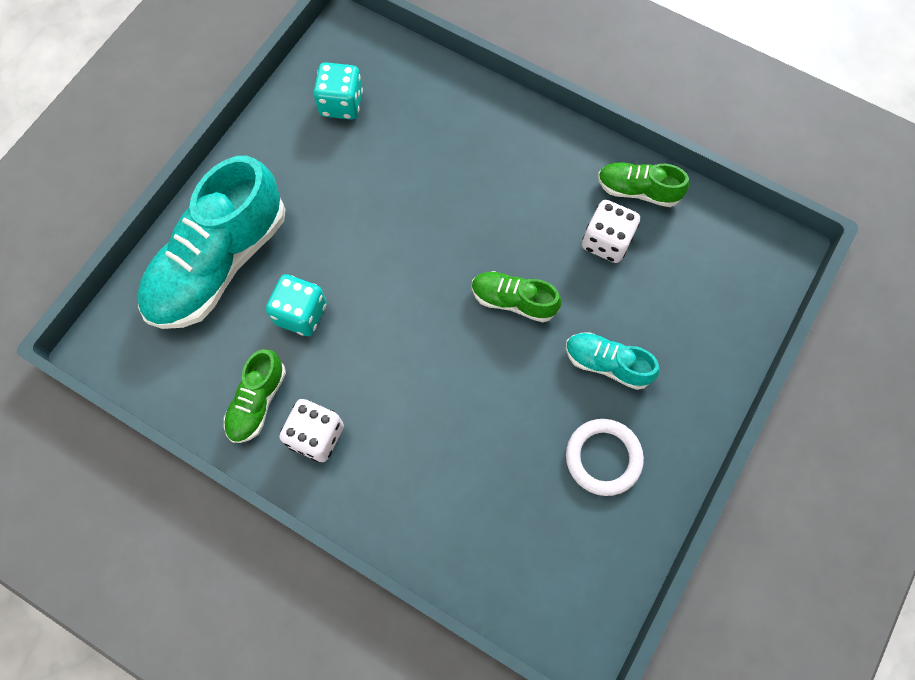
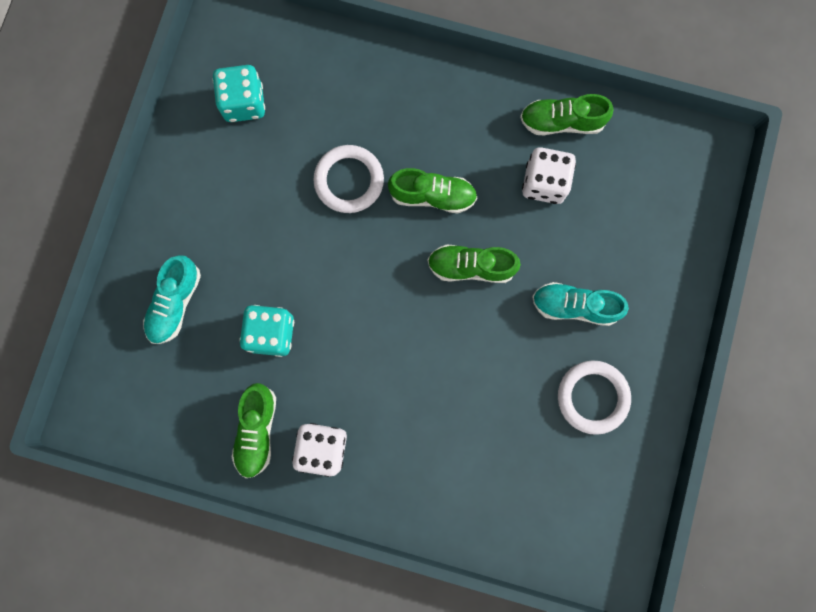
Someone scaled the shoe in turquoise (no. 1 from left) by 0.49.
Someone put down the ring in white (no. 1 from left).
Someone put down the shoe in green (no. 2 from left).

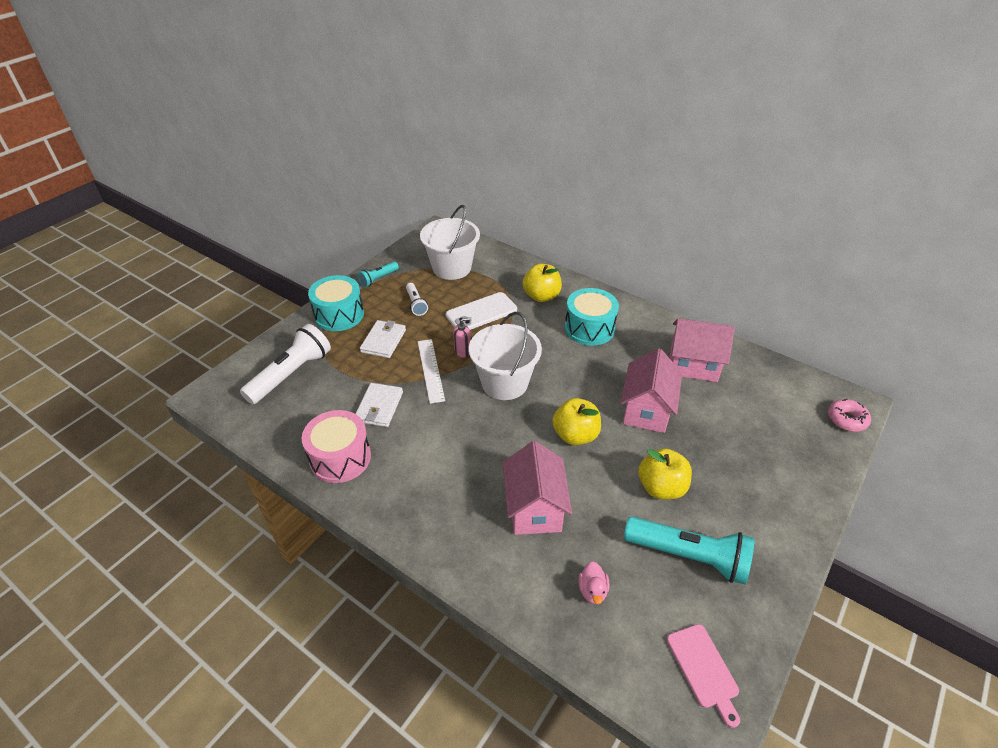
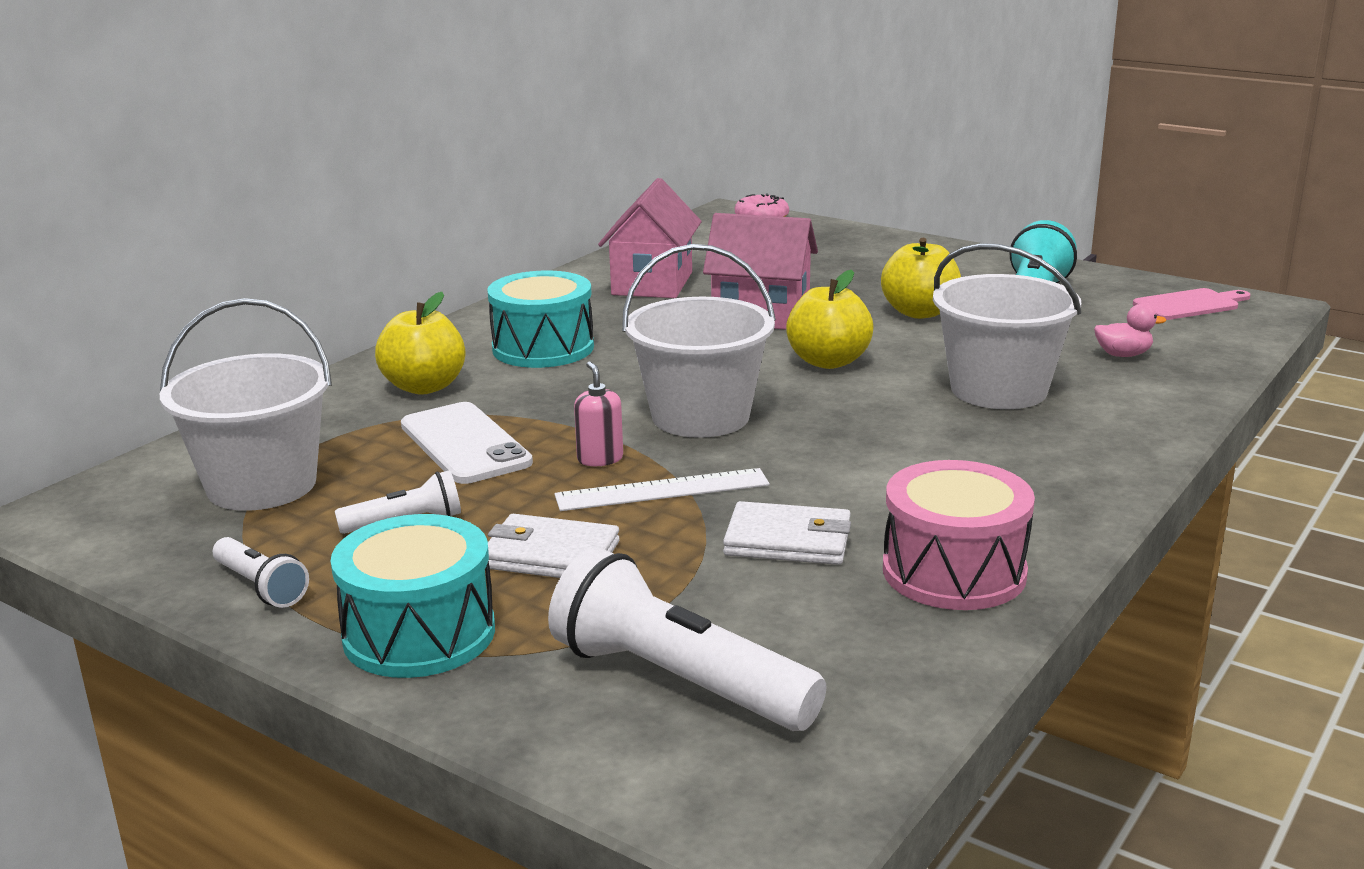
Someone repainted the flashlight in turquoise (no. 1 from left), which became the flashlight in white (no. 1 from left).
Someone swapped the house in pink (no. 1 from left) for the bucket in white (no. 3 from left).

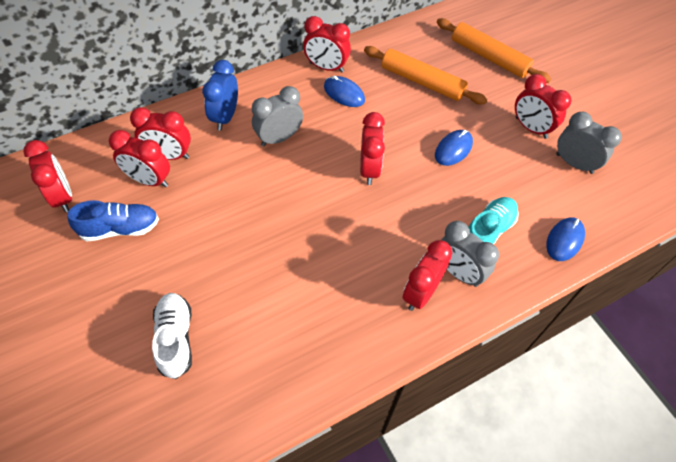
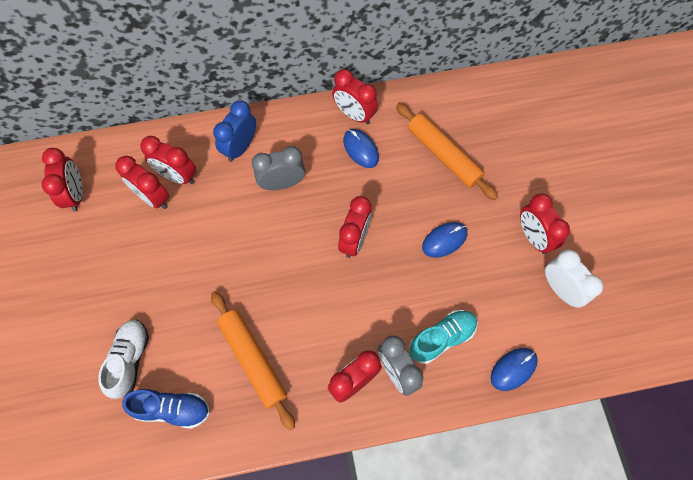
Someone carried the shoe in blue.
Someone carried the rolling pin in orange (no. 2 from left in the first image).
Someone repainted the clock in grey (no. 3 from left), which became the clock in white.

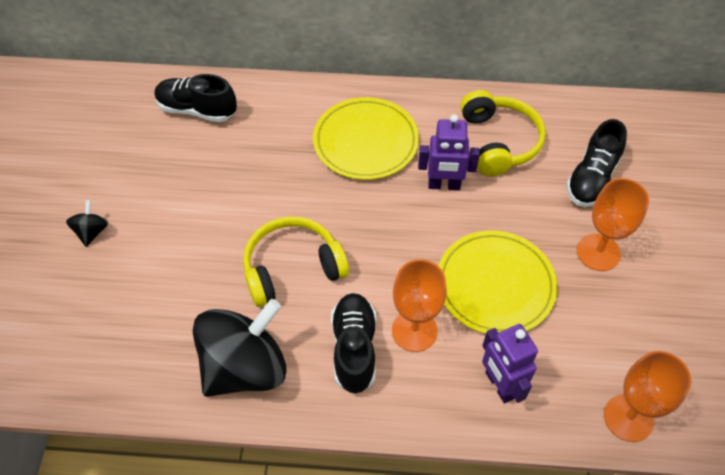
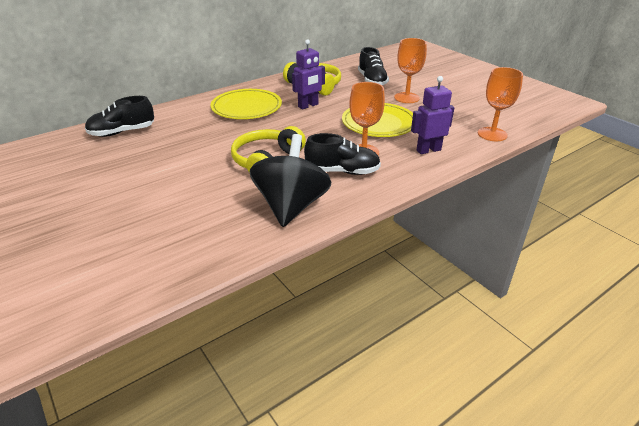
Someone took away the spinning top in black (no. 1 from left).
Someone rotated the shoe in black (no. 2 from left) by 135 degrees clockwise.
Someone rotated the robot in purple (no. 2 from left) by 135 degrees clockwise.

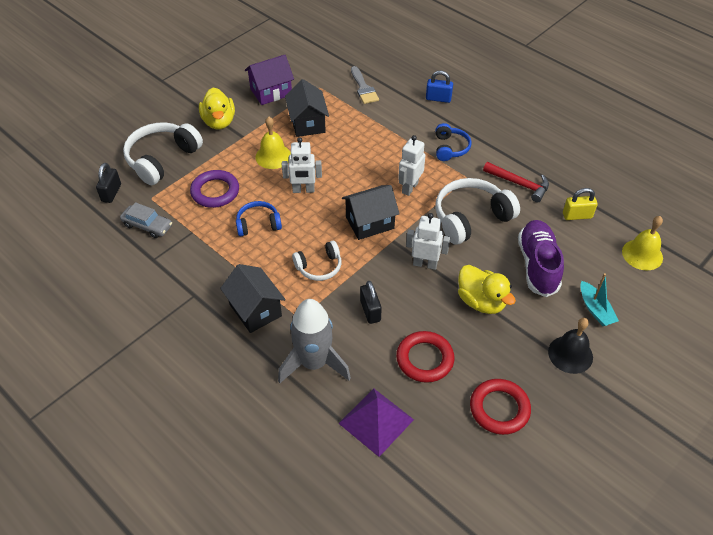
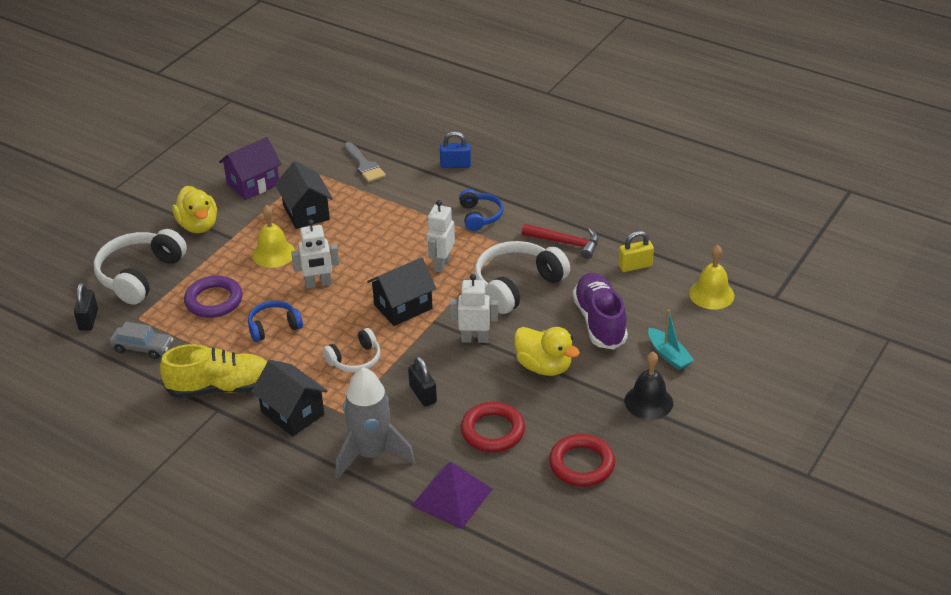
Someone put down the shoe in yellow.

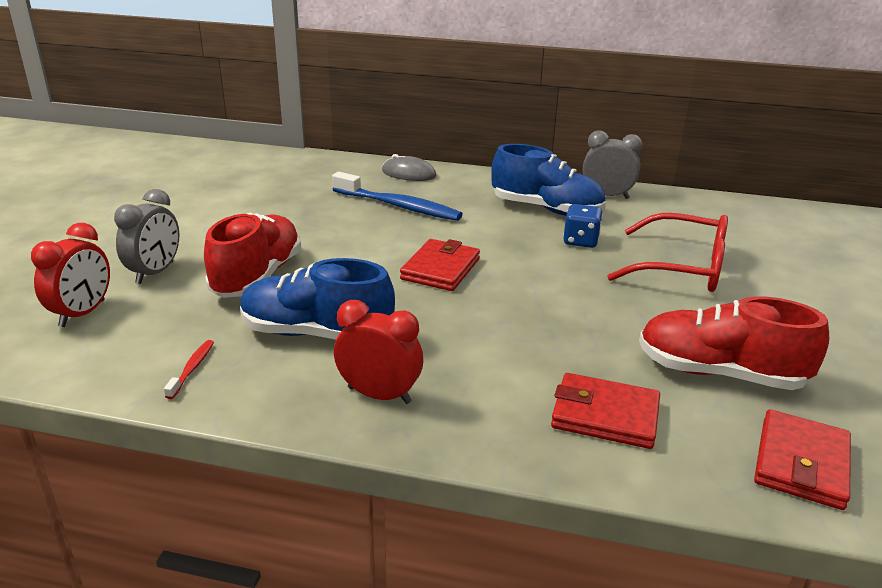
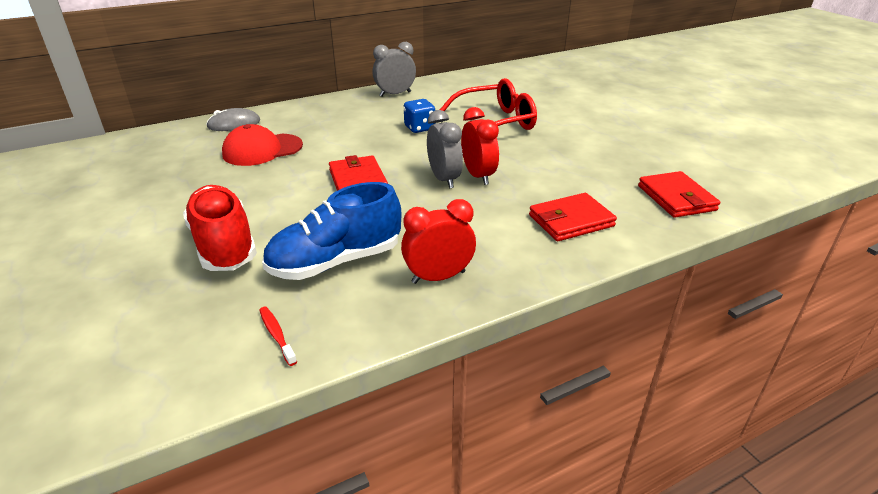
Someone carried the clock in red (no. 1 from left in the first image).
Someone carried the clock in grey (no. 1 from left in the first image).
Someone swapped the toothbrush in blue for the cap in red.
Someone took away the shoe in blue (no. 2 from left).
Someone took away the shoe in red (no. 2 from left).

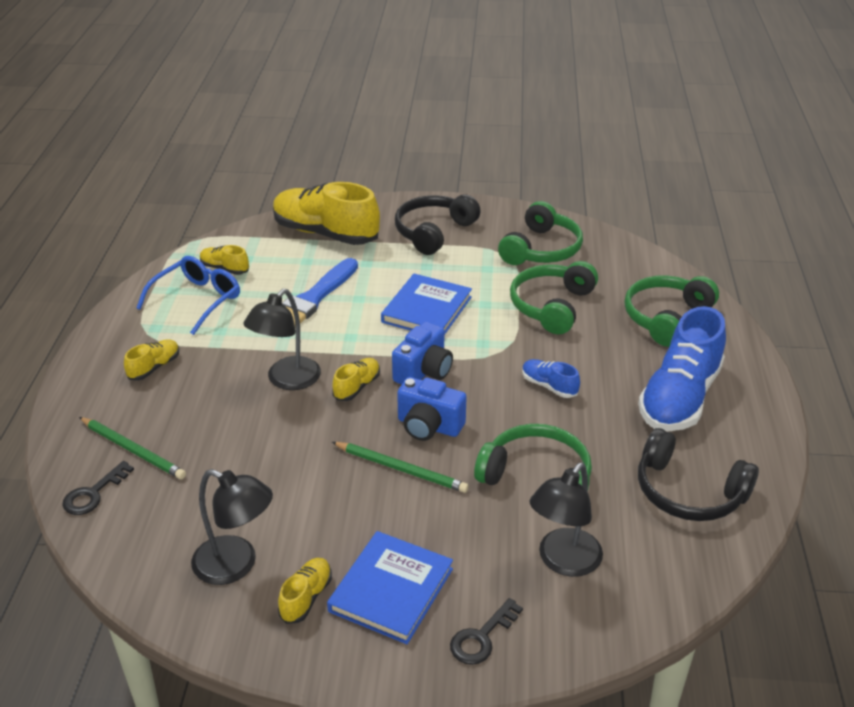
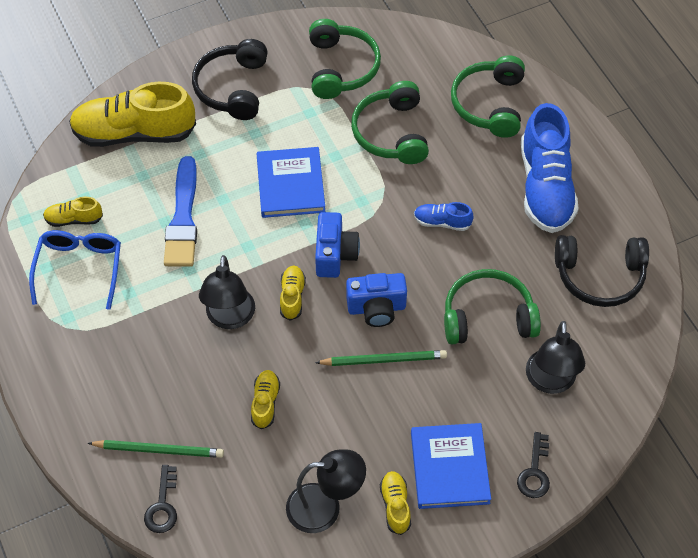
Someone carried the shoe in yellow (no. 1 from left in the first image).

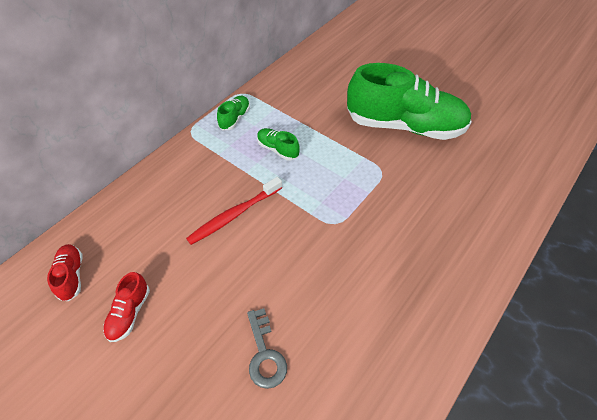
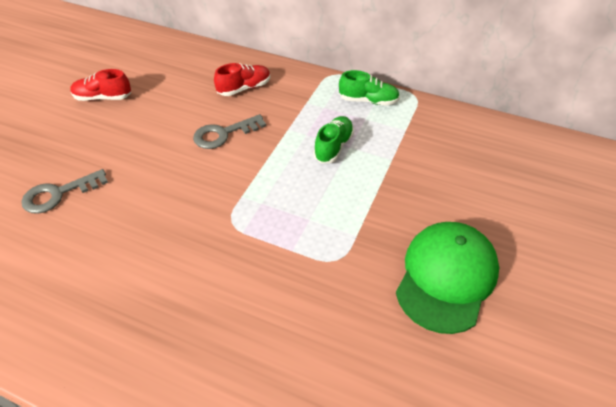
Someone carried the shoe in red (no. 1 from left in the first image).
Someone swapped the toothbrush in red for the key in grey (no. 2 from left).
Someone swapped the shoe in green (no. 3 from left) for the cap in green.

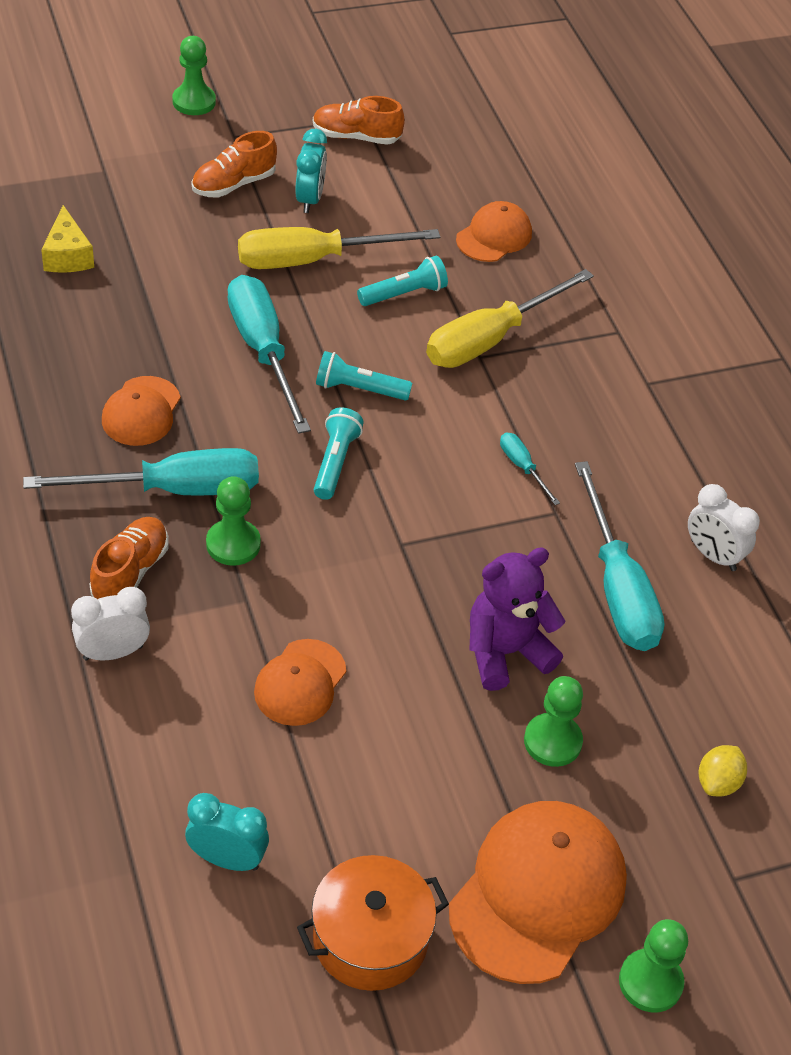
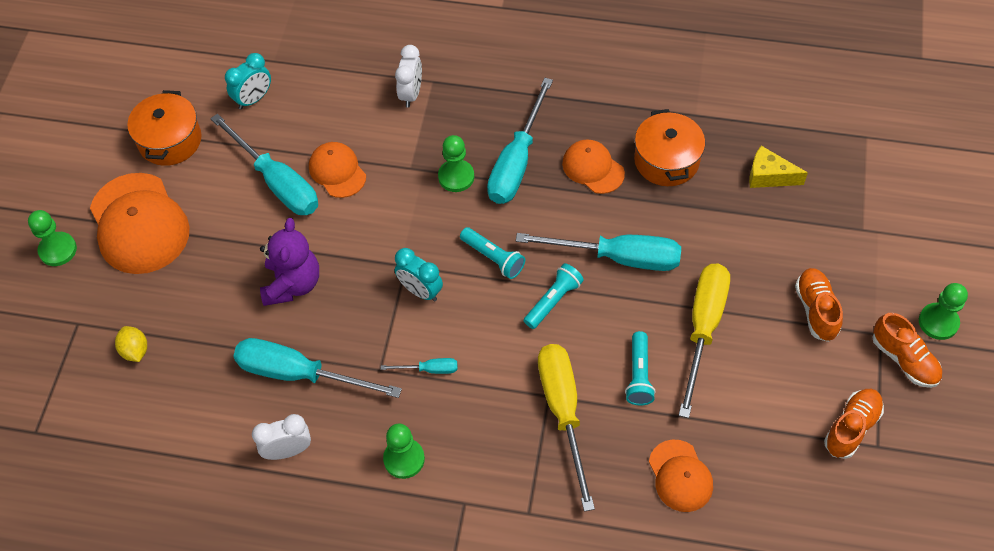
Someone carried the shoe in orange (no. 1 from left in the first image).
Someone carried the clock in turquoise (no. 2 from left).
Someone carried the pawn in green (no. 3 from left in the first image).
Someone put down the screwdriver in turquoise (no. 1 from left).
Someone put down the pot in orange (no. 2 from left).

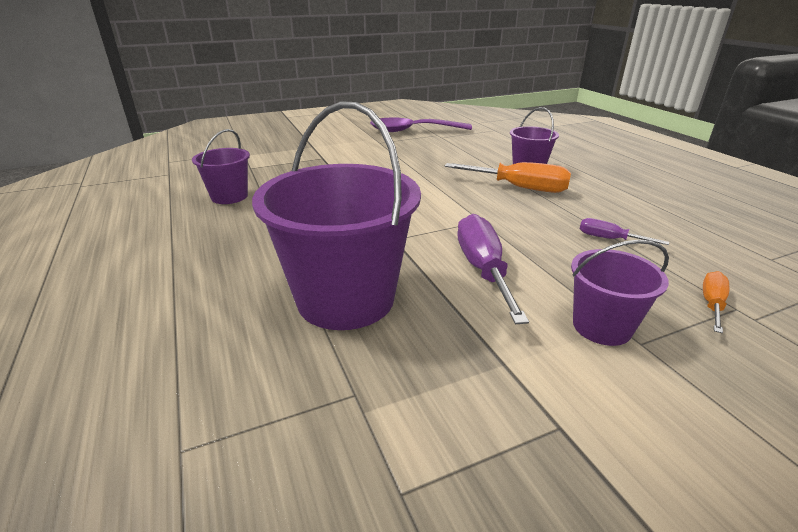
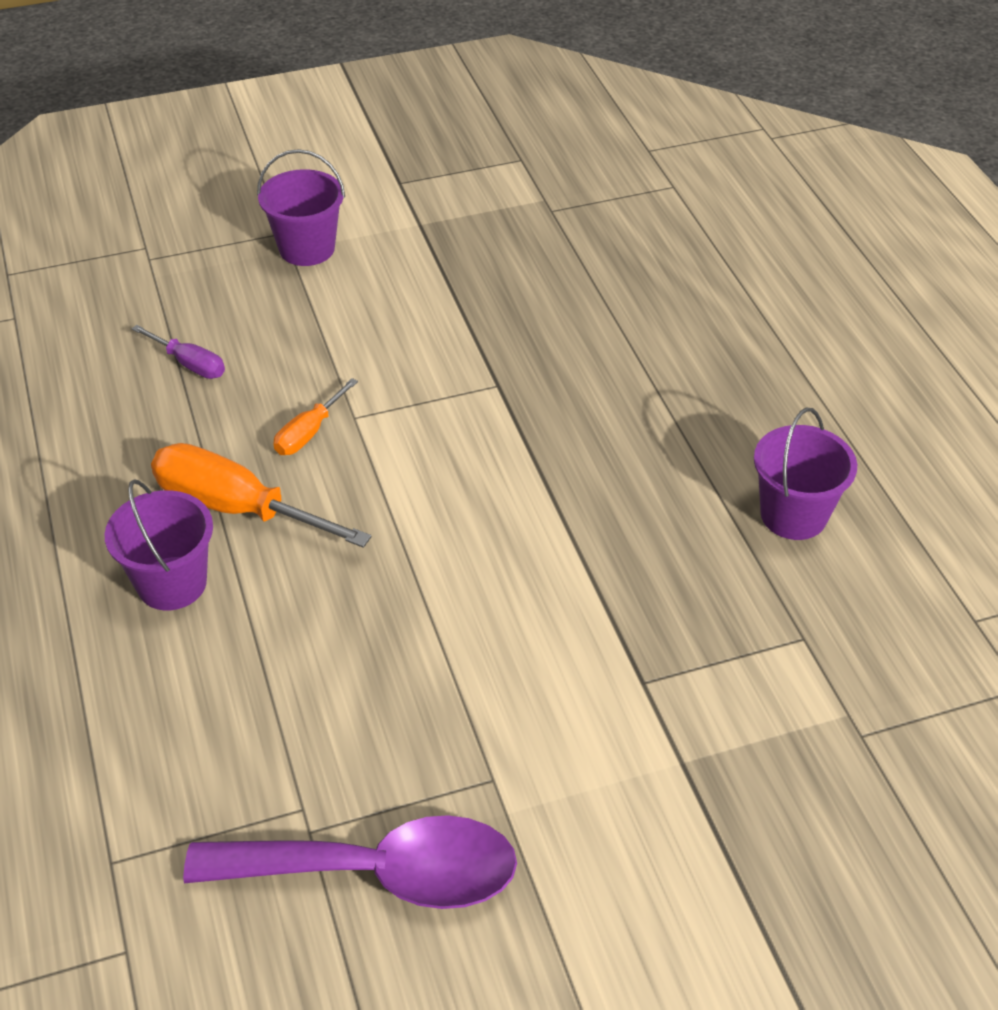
Someone took away the bucket in purple (no. 2 from left).
Someone took away the screwdriver in purple (no. 1 from left).
Someone carried the screwdriver in orange (no. 2 from left).

